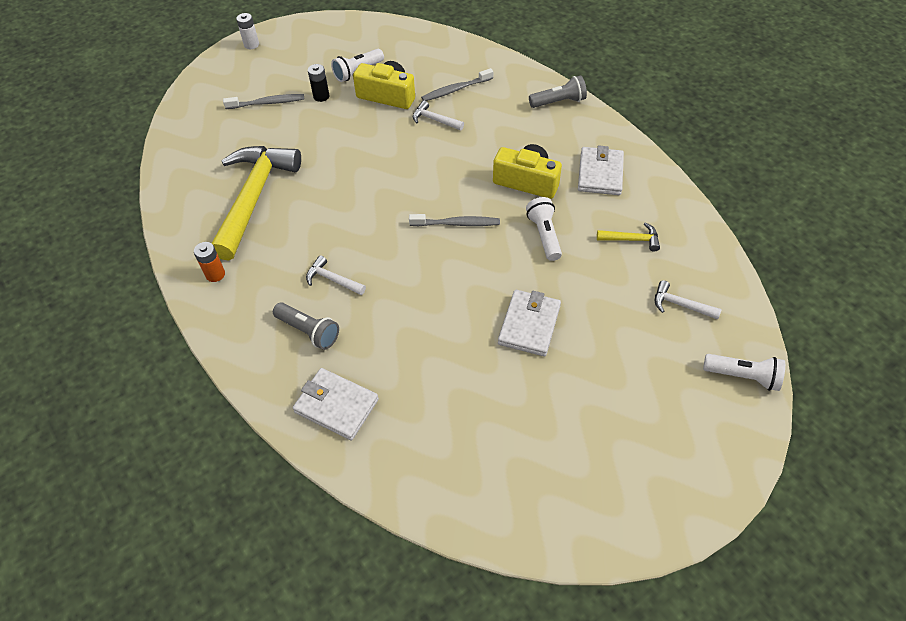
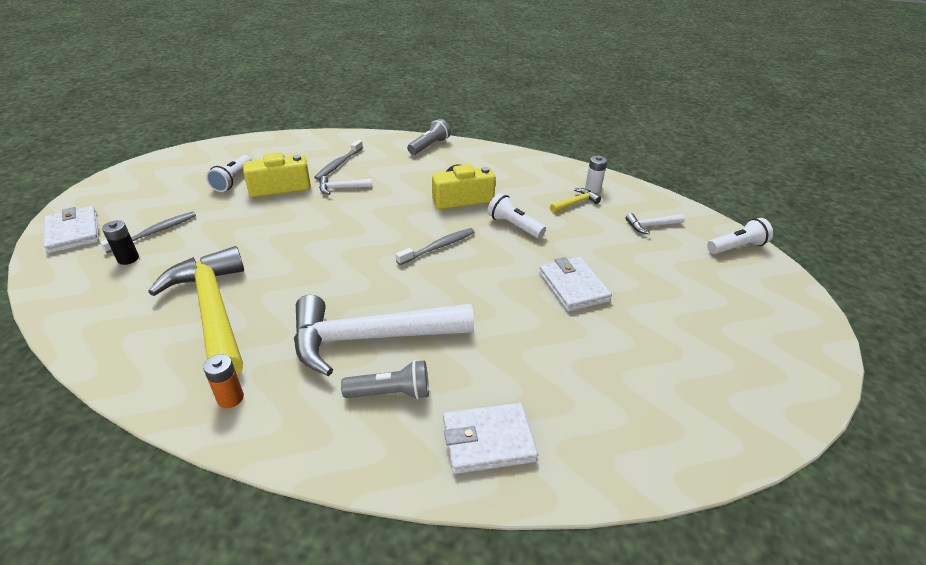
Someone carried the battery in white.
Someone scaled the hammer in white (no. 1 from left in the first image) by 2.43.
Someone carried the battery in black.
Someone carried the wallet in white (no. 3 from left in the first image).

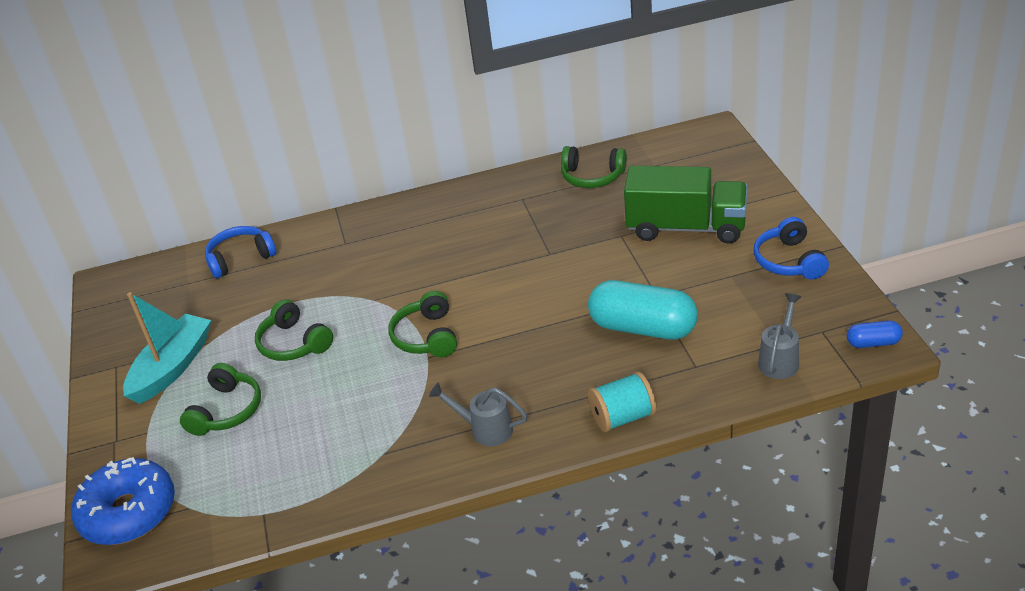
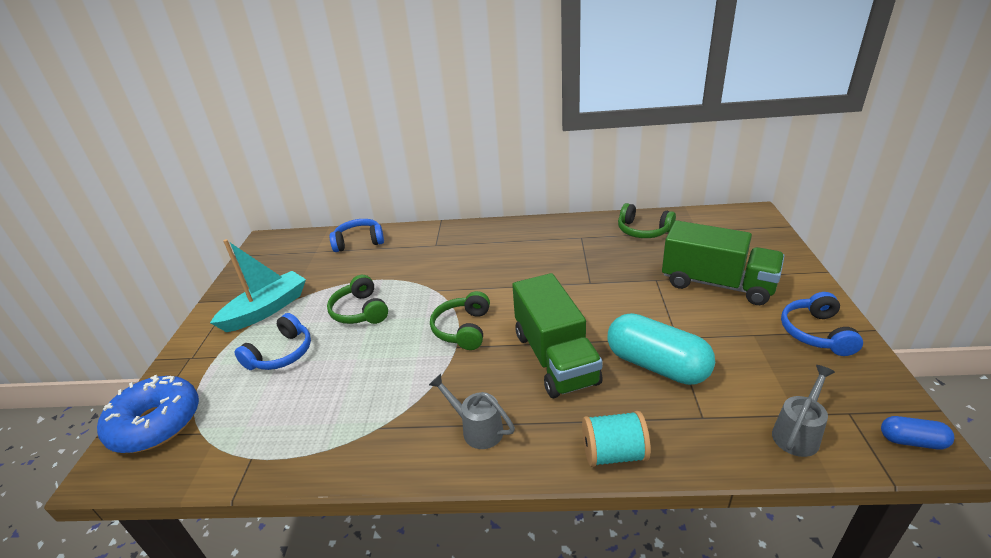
Someone repainted the headphones in green (no. 1 from left), which became the headphones in blue (no. 1 from left).
Someone put down the truck in green (no. 1 from left).

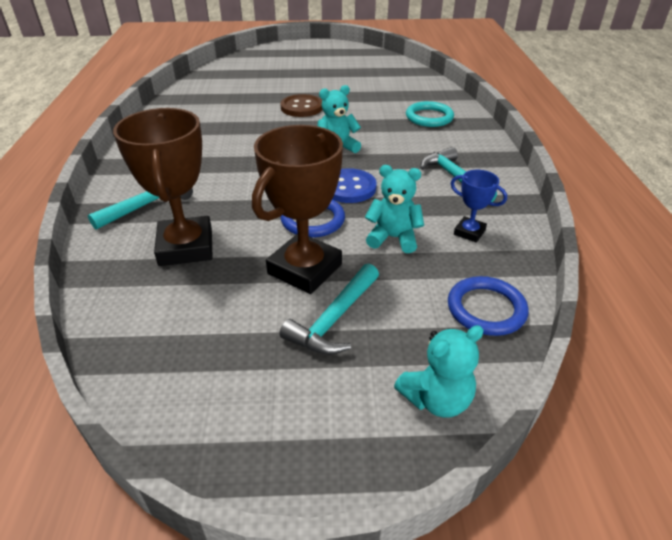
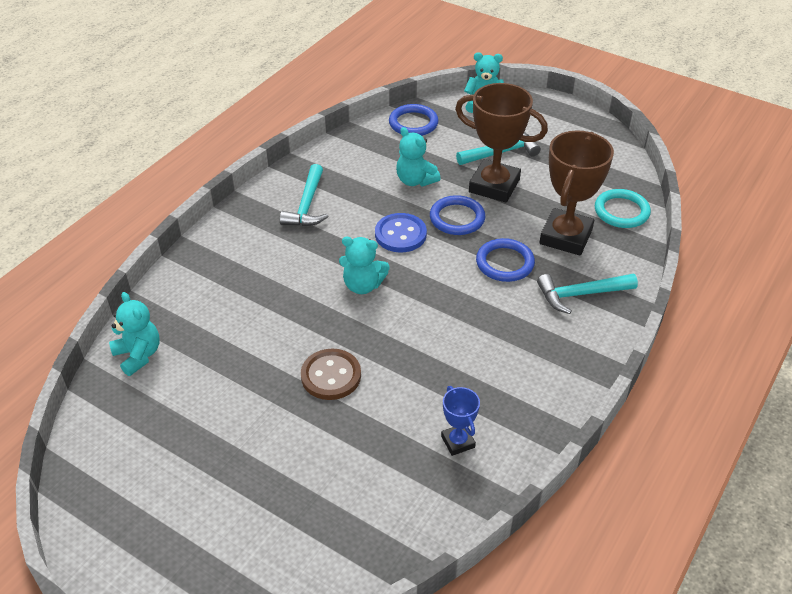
Someone rotated the trophy in brown (no. 2 from left in the first image) by 45 degrees clockwise.
Someone carried the ring in turquoise.
Someone carried the trophy in blue.
Someone put down the teddy bear in turquoise (no. 1 from left).
Someone put down the ring in blue (no. 3 from left).

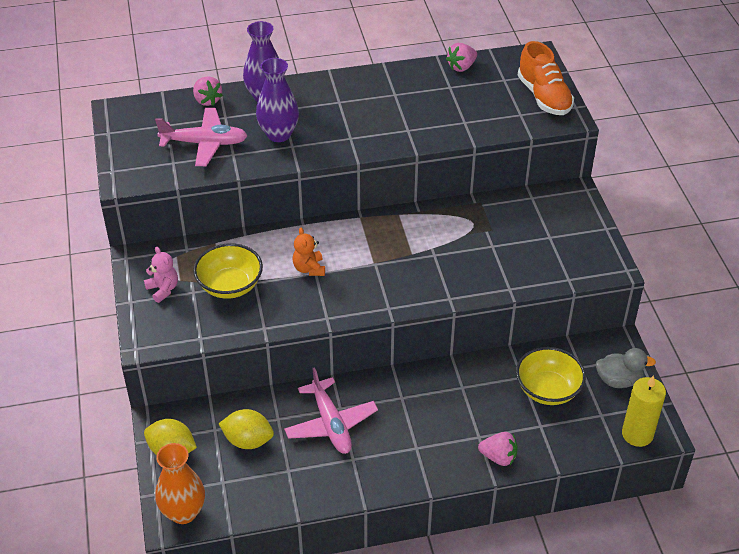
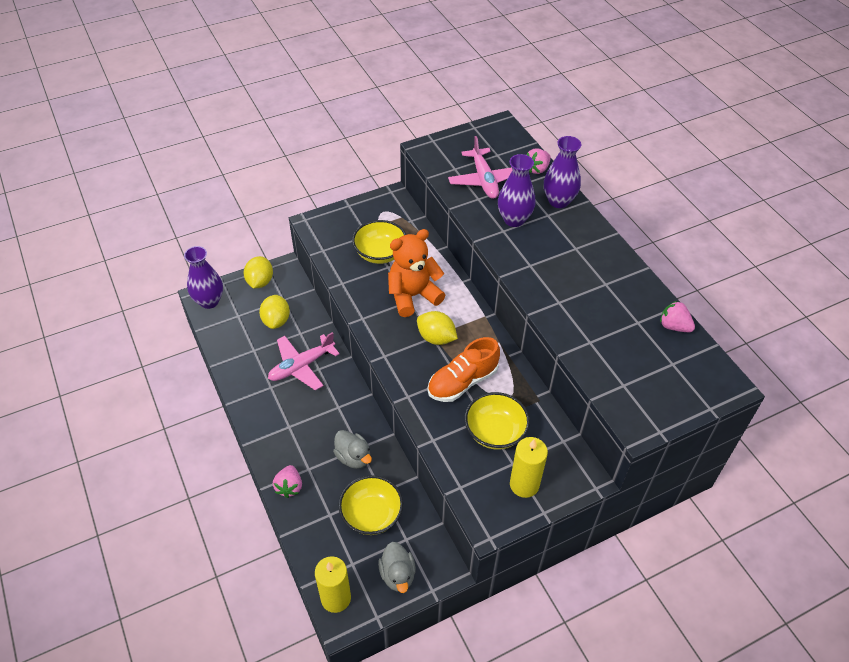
Someone took away the teddy bear in pink.
Someone repainted the vase in orange, which became the vase in purple (no. 1 from left).
Someone scaled the teddy bear in orange by 1.93.
Someone carried the shoe in orange.
Someone put down the duck in grey (no. 1 from left).
Someone put down the lemon in yellow (no. 3 from left).
Someone put down the bowl in yellow (no. 3 from left).
Someone put down the candle in yellow (no. 2 from left).

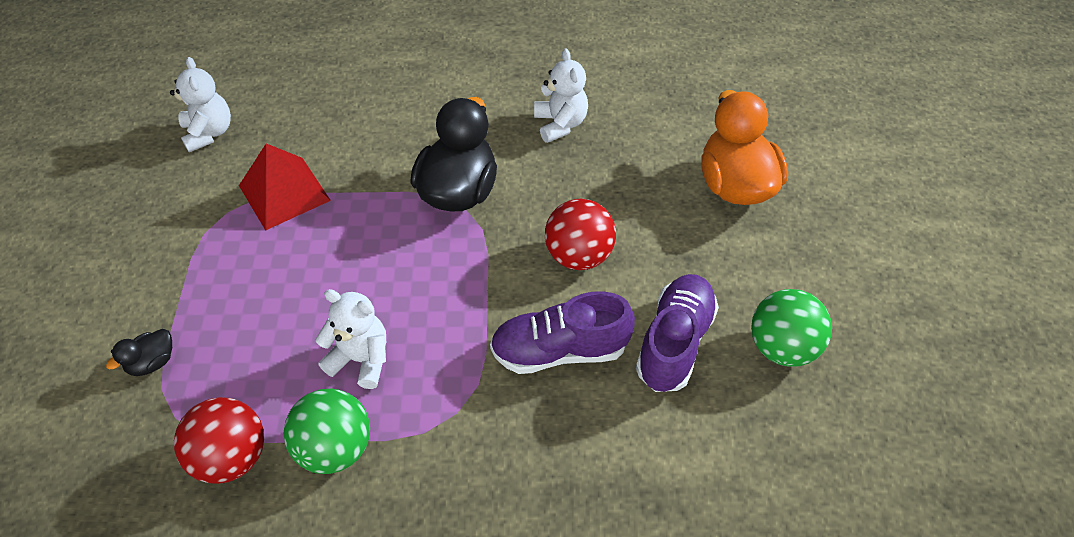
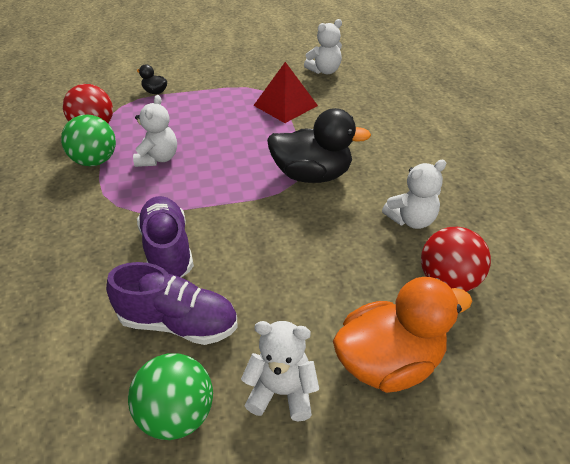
Someone carried the ball in red (no. 2 from left).
Someone put down the teddy bear in white (no. 2 from left).

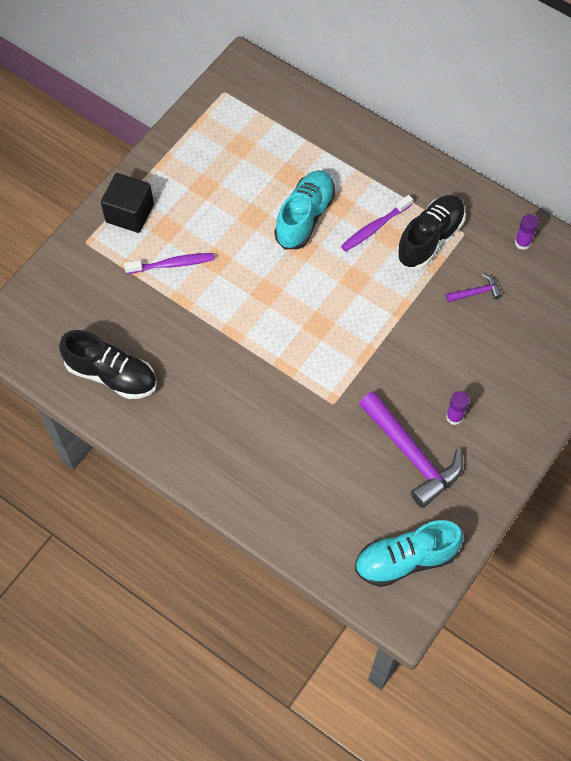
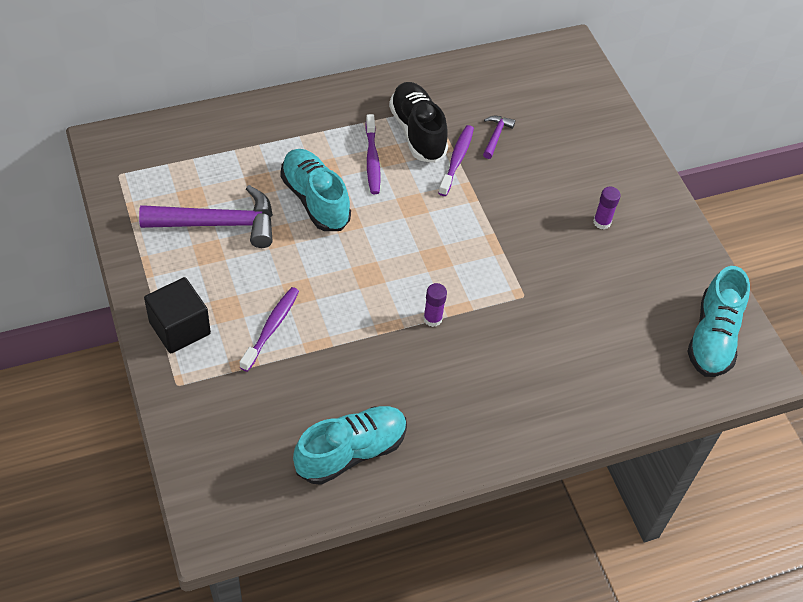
Someone repainted the shoe in black (no. 1 from left), which became the shoe in turquoise (no. 2 from left).
Someone carried the hammer in purple (no. 1 from left).
Someone carried the glue stick in purple (no. 2 from left in the first image).
Someone put down the toothbrush in purple (no. 3 from left).

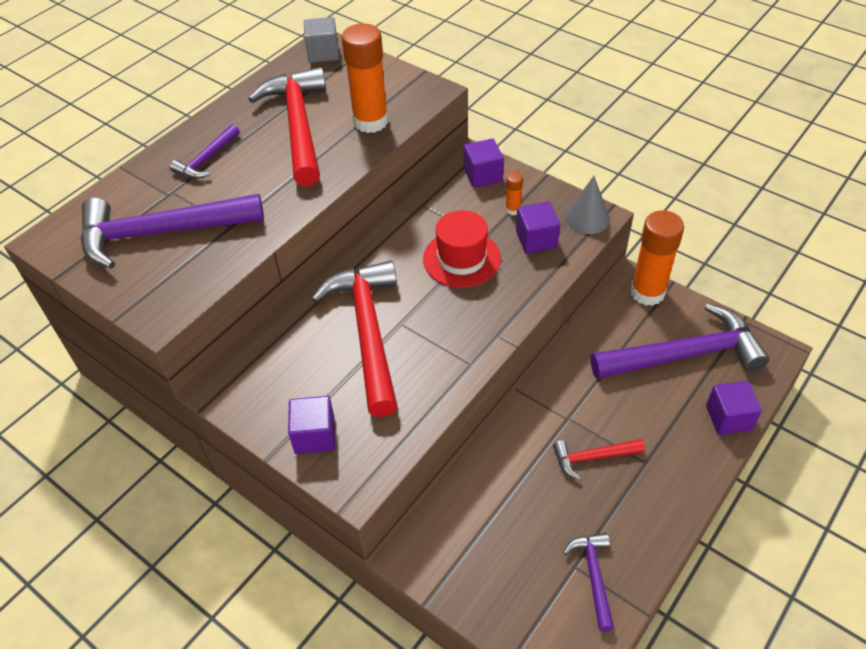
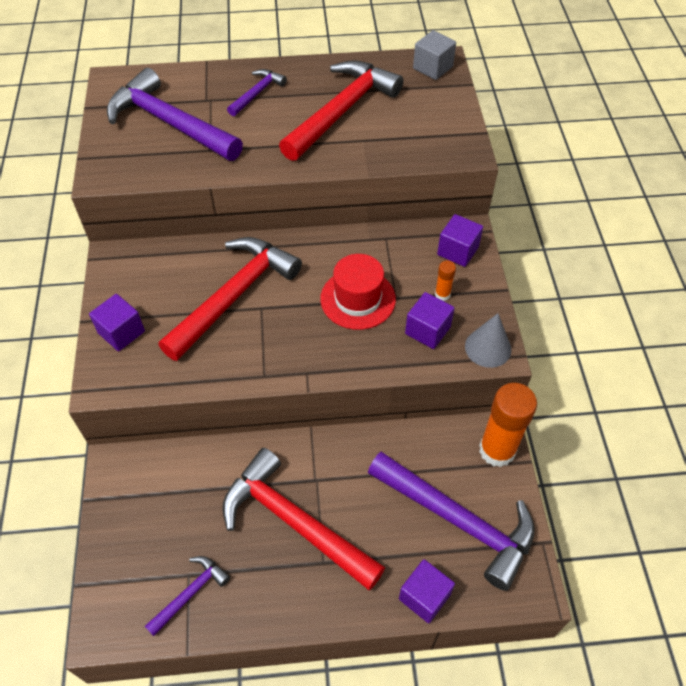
Someone rotated the hammer in purple (no. 2 from left in the first image) by 135 degrees clockwise.
Someone took away the glue stick in orange (no. 1 from left).
Someone scaled the hammer in red (no. 3 from left in the first image) by 2.06.

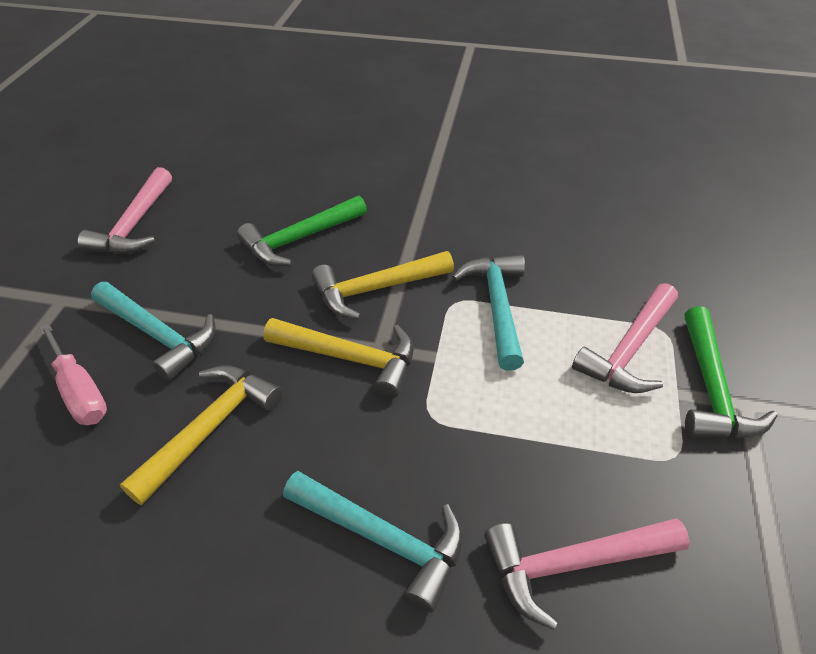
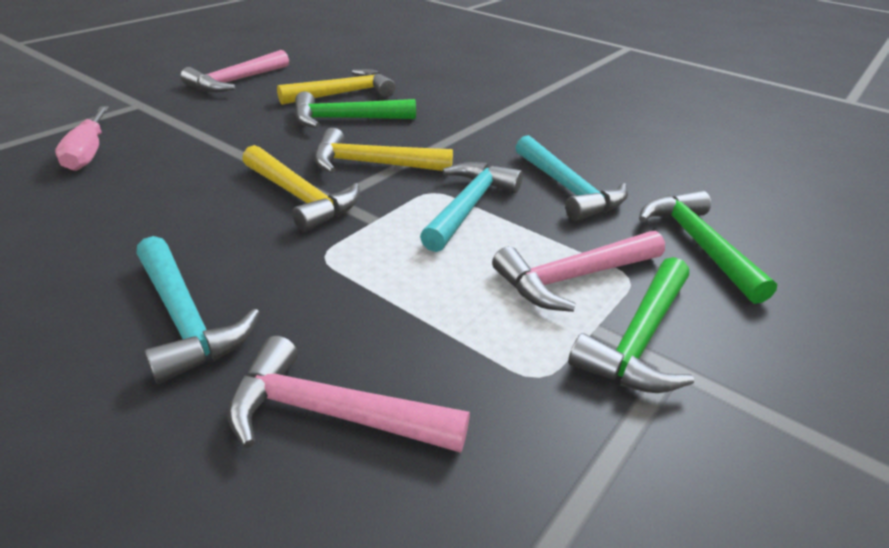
Someone carried the hammer in turquoise (no. 1 from left in the first image).
Someone carried the hammer in yellow (no. 1 from left in the first image).
Someone put down the hammer in green (no. 3 from left).

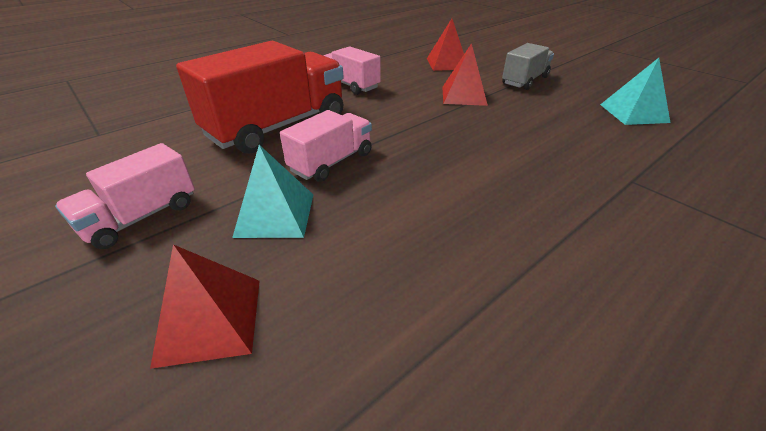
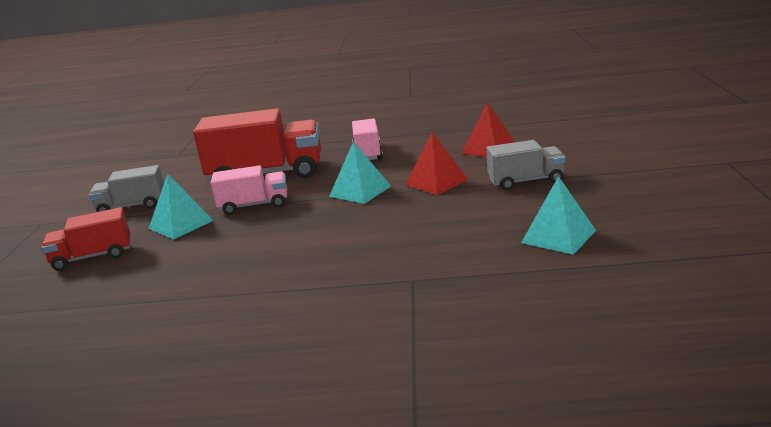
Someone repainted the truck in pink (no. 1 from left), which became the truck in grey (no. 1 from left).
Someone swapped the pyramid in red (no. 1 from left) for the truck in red (no. 1 from left).
Someone put down the pyramid in turquoise (no. 2 from left).

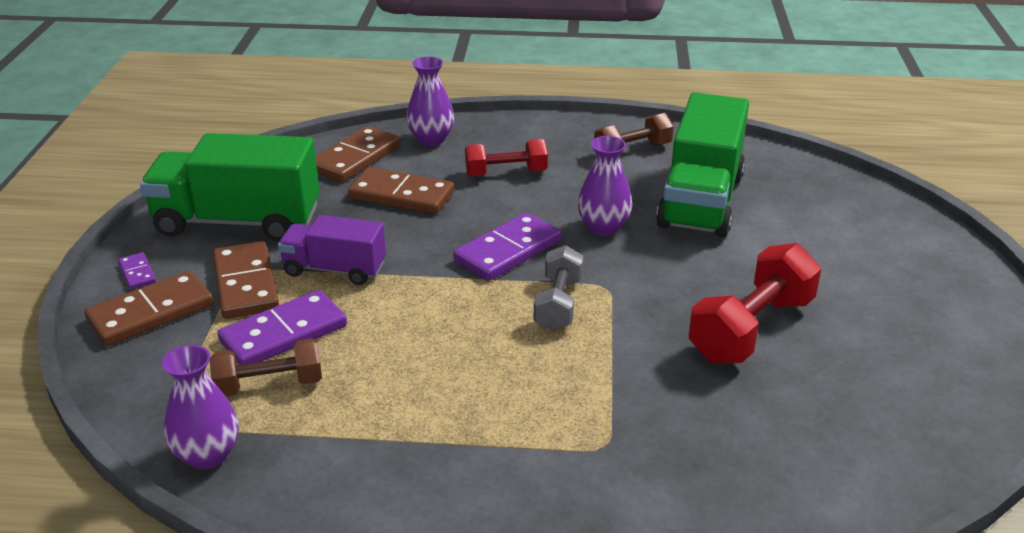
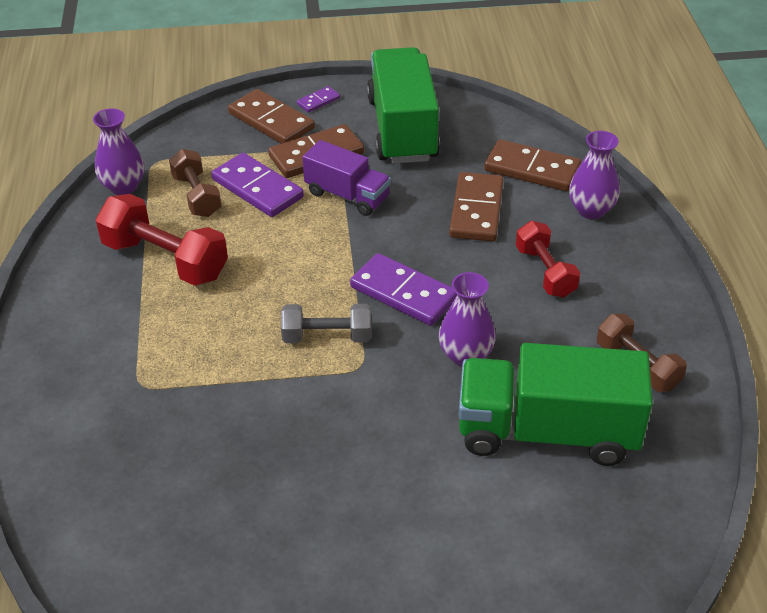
Someone rotated the truck in purple by 120 degrees clockwise.
Someone carried the dumbbell in red (no. 2 from left in the first image).

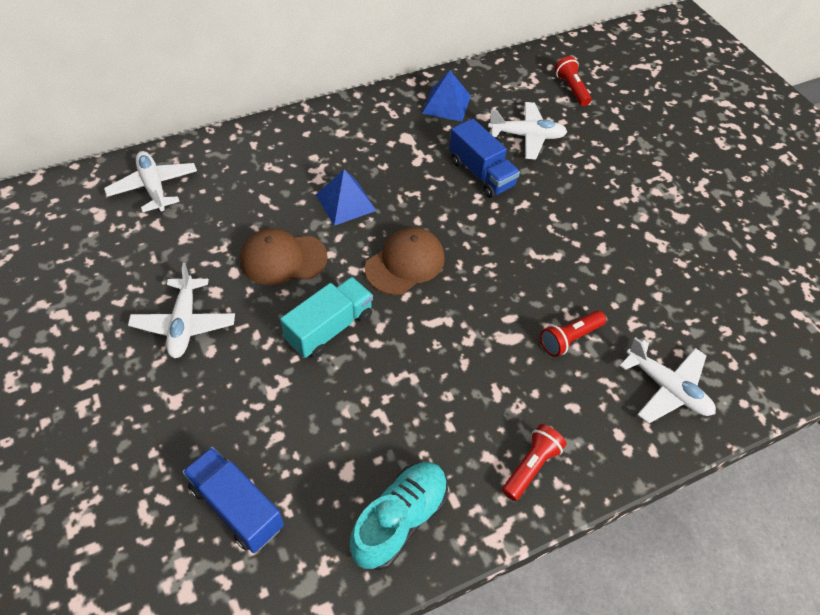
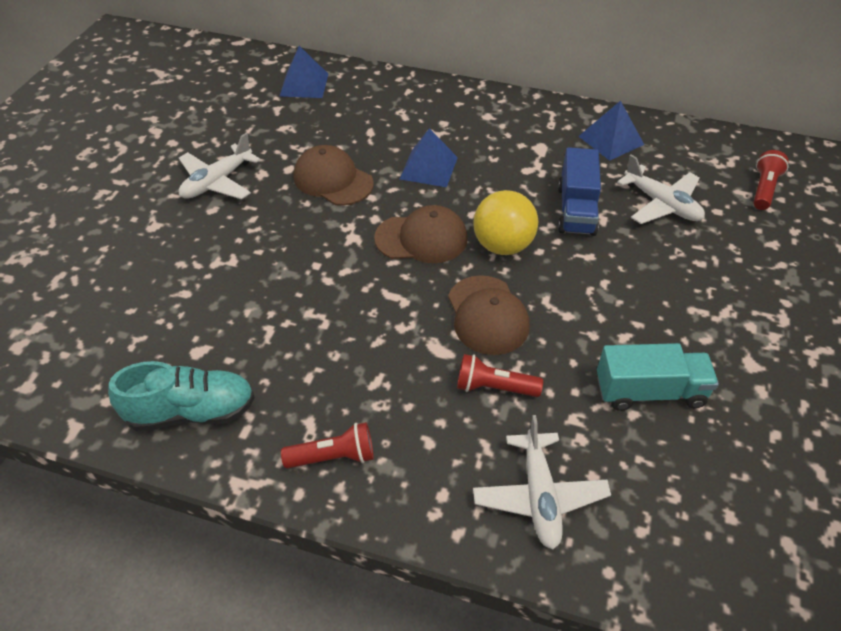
Someone swapped the plane in white (no. 1 from left) for the pyramid in blue (no. 1 from left).
Someone took away the truck in blue (no. 1 from left).
Someone carried the truck in turquoise.
Someone put down the cap in brown (no. 3 from left).
Someone put down the ball in yellow.

